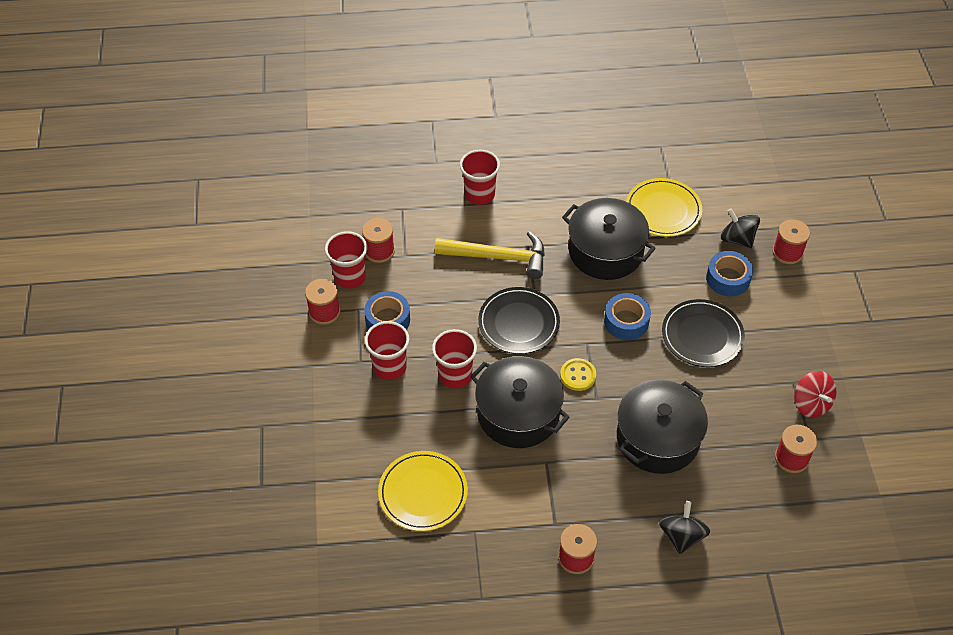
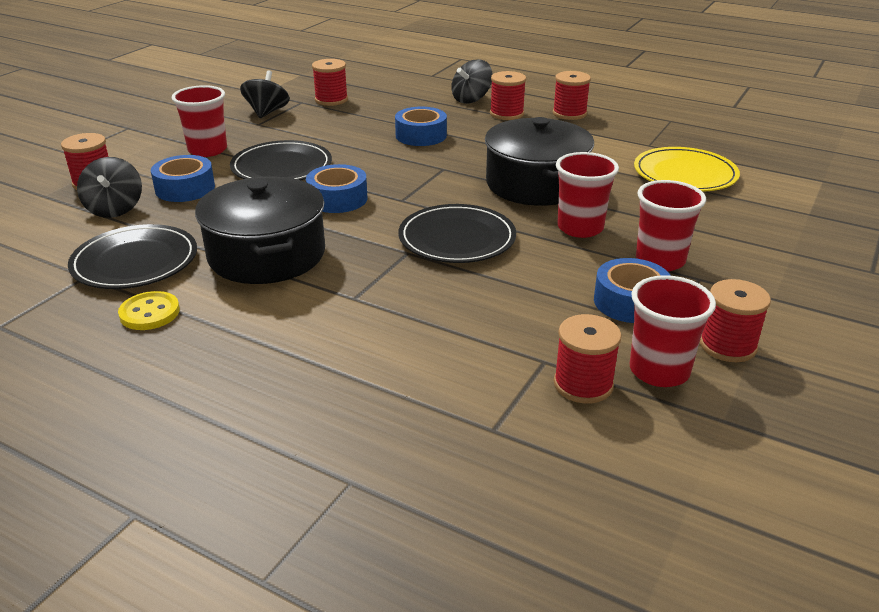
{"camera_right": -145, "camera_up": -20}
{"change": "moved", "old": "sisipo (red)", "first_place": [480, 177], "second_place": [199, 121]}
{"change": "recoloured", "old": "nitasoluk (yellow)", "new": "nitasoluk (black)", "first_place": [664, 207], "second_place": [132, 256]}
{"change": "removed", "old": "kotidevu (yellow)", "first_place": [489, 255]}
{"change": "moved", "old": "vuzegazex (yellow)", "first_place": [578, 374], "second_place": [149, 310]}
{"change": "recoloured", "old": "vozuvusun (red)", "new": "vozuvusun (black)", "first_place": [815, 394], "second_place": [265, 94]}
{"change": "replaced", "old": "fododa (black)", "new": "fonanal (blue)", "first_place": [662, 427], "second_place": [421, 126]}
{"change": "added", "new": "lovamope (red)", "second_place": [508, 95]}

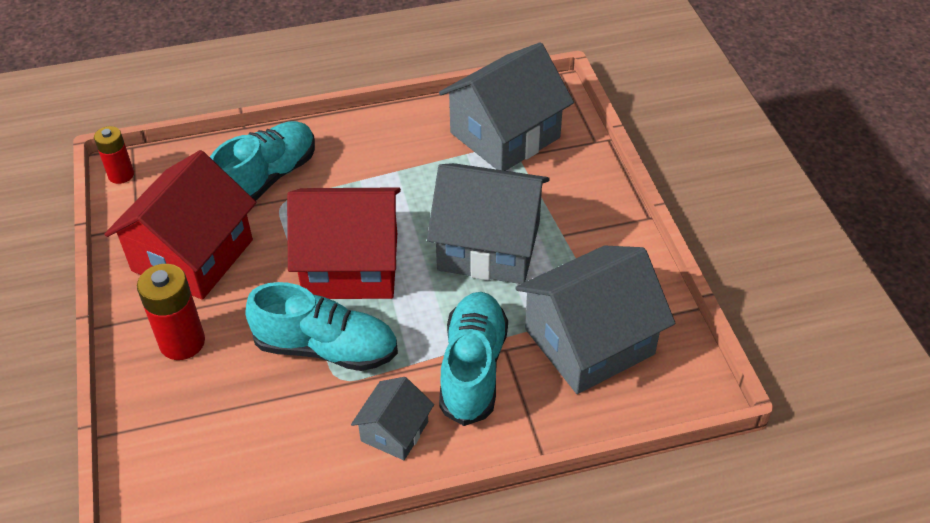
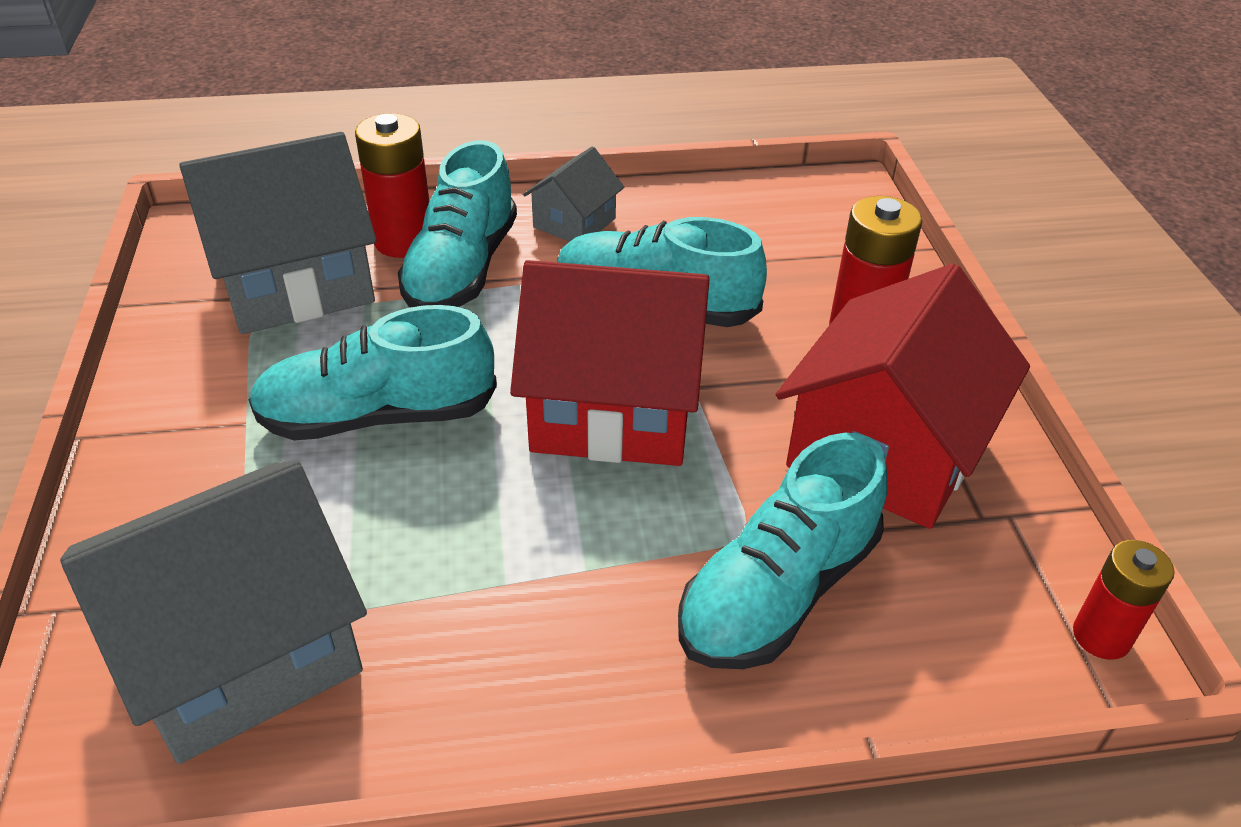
{"camera_right": -175, "camera_up": -5}
{"change": "replaced", "old": "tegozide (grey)", "new": "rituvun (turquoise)", "first_place": [488, 223], "second_place": [373, 373]}
{"change": "added", "new": "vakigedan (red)", "second_place": [392, 185]}

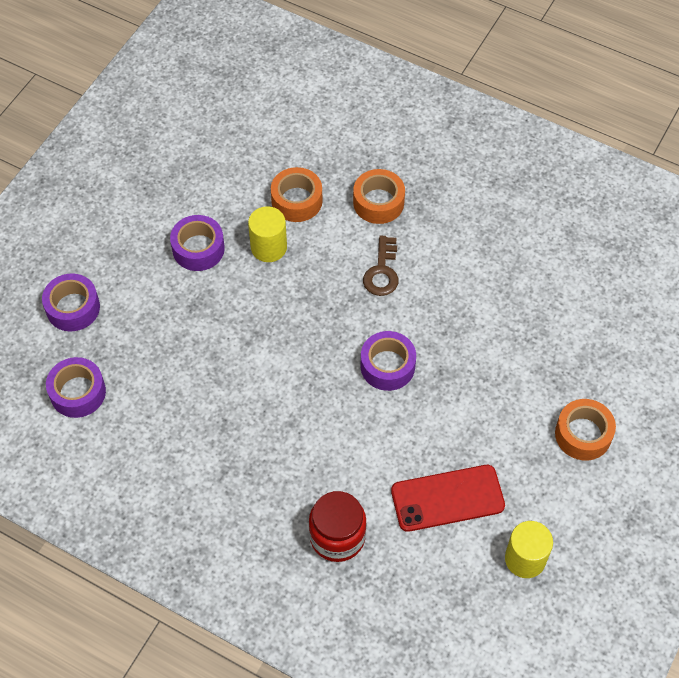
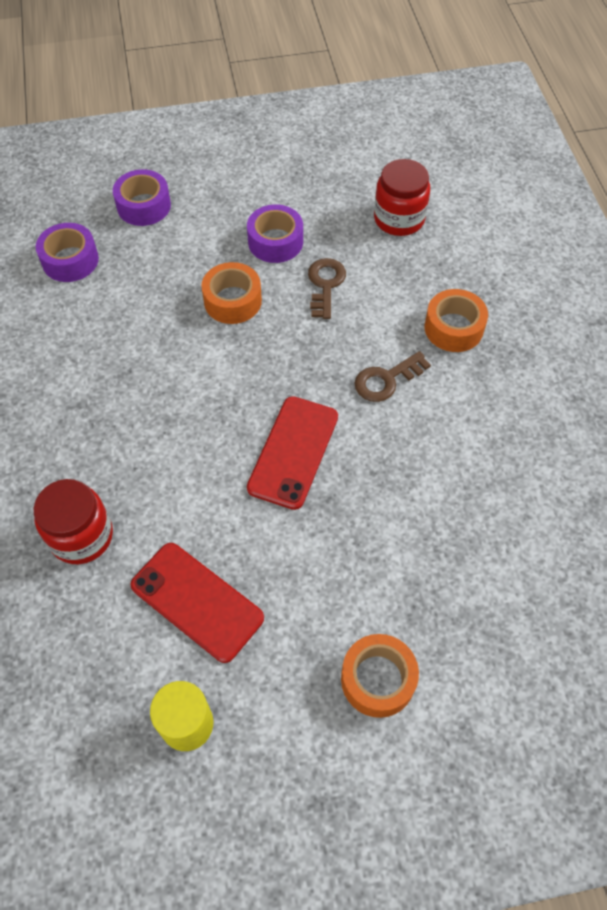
{"camera_right": 50, "camera_up": 0}
{"change": "moved", "old": "fonanal (orange)", "first_place": [297, 194], "second_place": [231, 293]}
{"change": "replaced", "old": "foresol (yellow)", "new": "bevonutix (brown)", "first_place": [267, 234], "second_place": [327, 288]}
{"change": "replaced", "old": "fonanal (purple)", "new": "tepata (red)", "first_place": [388, 361], "second_place": [292, 453]}
{"change": "added", "new": "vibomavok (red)", "second_place": [402, 197]}

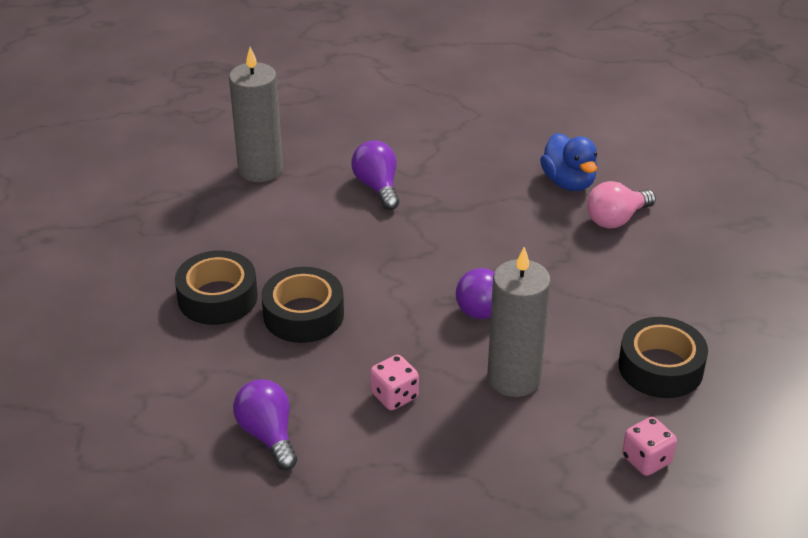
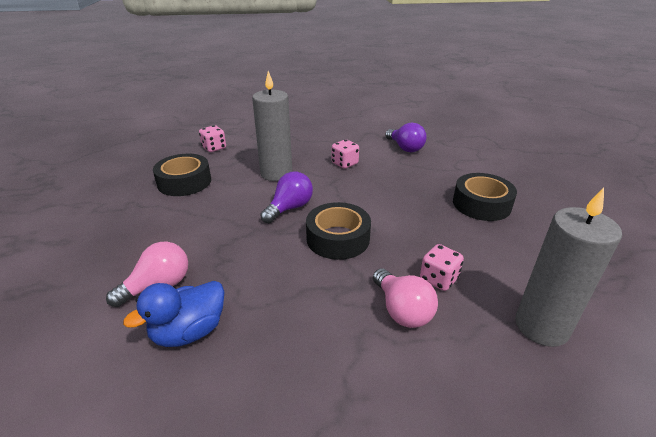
{"camera_right": 175, "camera_up": -5}
{"change": "turned", "old": "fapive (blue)", "first_place": [568, 162], "second_place": [174, 314], "degrees": -105}
{"change": "recoloured", "old": "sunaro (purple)", "new": "sunaro (pink)", "first_place": [375, 175], "second_place": [405, 298]}
{"change": "moved", "old": "fonanal (black)", "first_place": [302, 305], "second_place": [338, 231]}
{"change": "added", "new": "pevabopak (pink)", "second_place": [442, 267]}

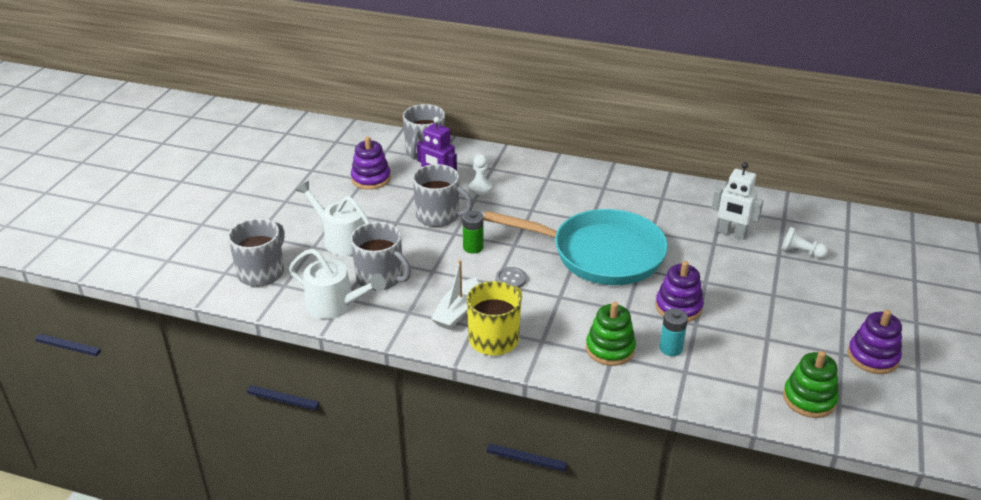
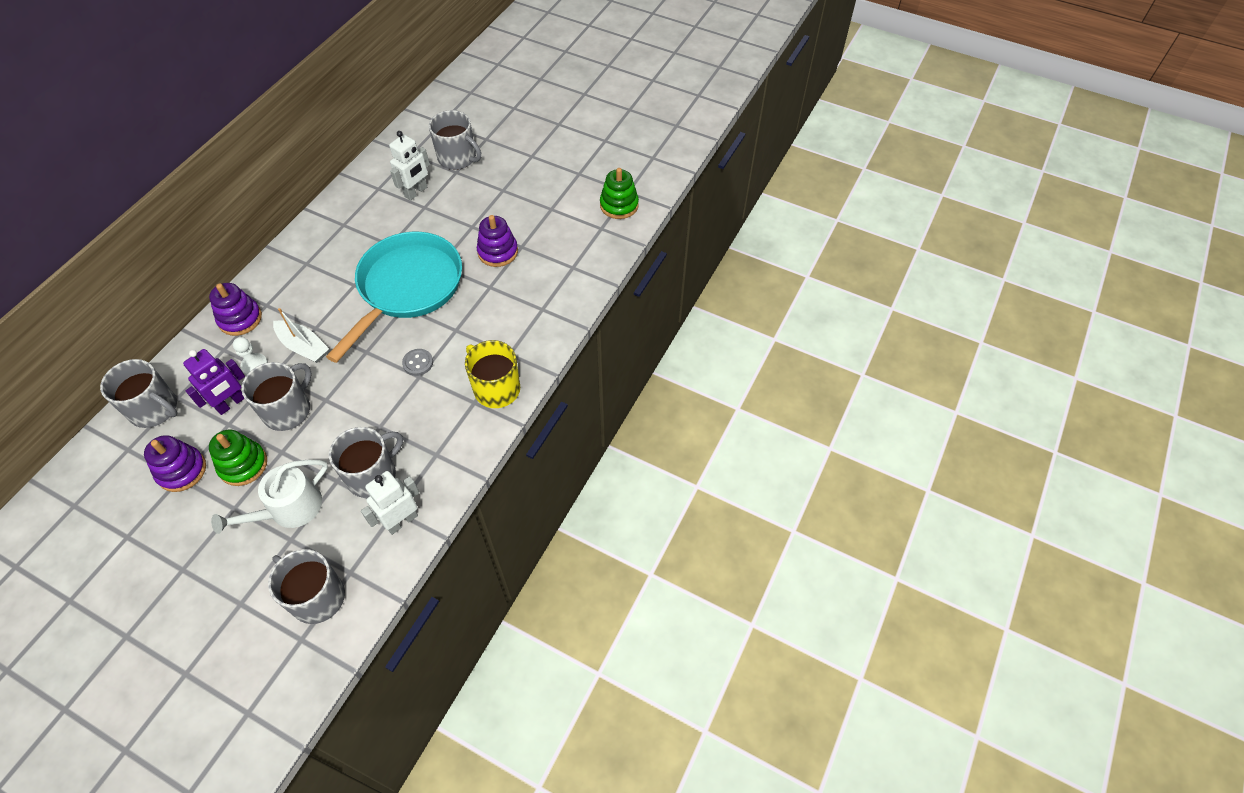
{"camera_right": -80, "camera_up": 20}
{"change": "removed", "old": "vakigedan (green)", "first_place": [473, 232]}
{"change": "replaced", "old": "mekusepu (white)", "new": "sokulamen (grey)", "first_place": [804, 242], "second_place": [455, 140]}
{"change": "replaced", "old": "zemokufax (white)", "new": "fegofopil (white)", "first_place": [337, 284], "second_place": [390, 503]}
{"change": "moved", "old": "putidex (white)", "first_place": [454, 295], "second_place": [301, 335]}
{"change": "moved", "old": "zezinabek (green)", "first_place": [611, 334], "second_place": [238, 458]}
{"change": "removed", "old": "vakigedan (turquoise)", "first_place": [674, 332]}
{"change": "moved", "old": "zezinabek (purple)", "first_place": [875, 342], "second_place": [235, 309]}

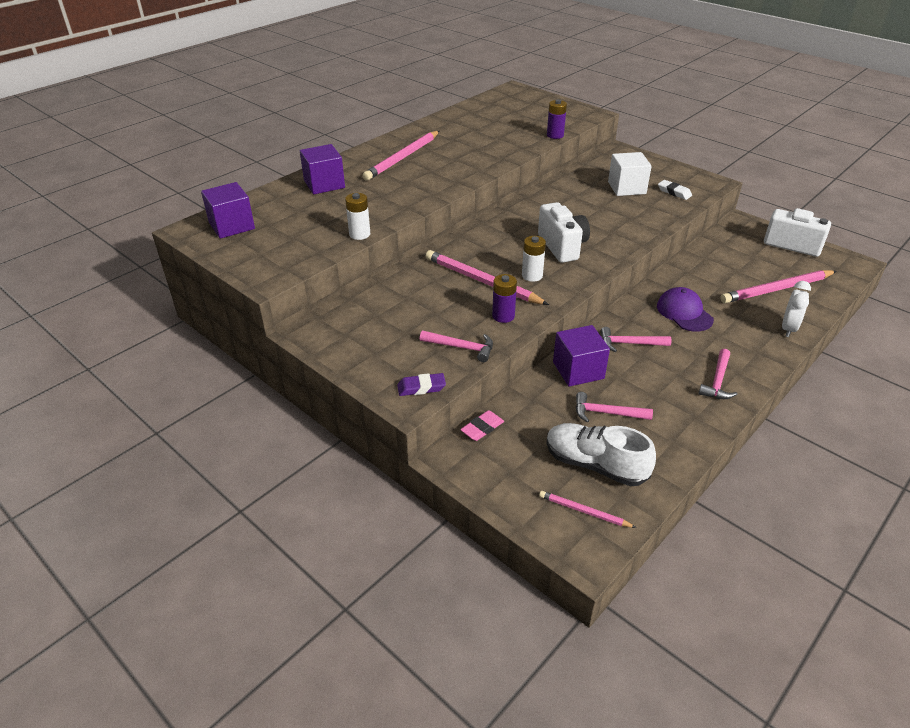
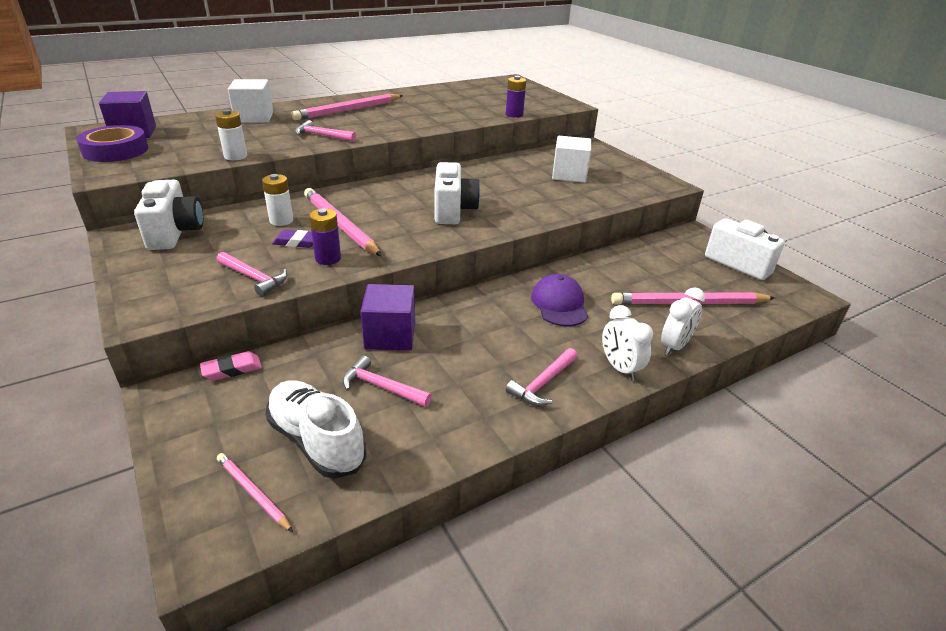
{"camera_right": 15, "camera_up": -5}
{"change": "recoloured", "old": "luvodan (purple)", "new": "luvodan (white)", "first_place": [322, 169], "second_place": [250, 101]}
{"change": "removed", "old": "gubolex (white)", "first_place": [675, 190]}
{"change": "moved", "old": "vakigedan (white)", "first_place": [534, 259], "second_place": [277, 200]}
{"change": "moved", "old": "kotidevu (pink)", "first_place": [635, 339], "second_place": [325, 131]}
{"change": "moved", "old": "gubolex (purple)", "first_place": [421, 384], "second_place": [292, 239]}
{"change": "added", "new": "fonanal (purple)", "second_place": [112, 143]}
{"change": "added", "new": "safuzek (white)", "second_place": [168, 215]}
{"change": "added", "new": "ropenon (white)", "second_place": [627, 342]}

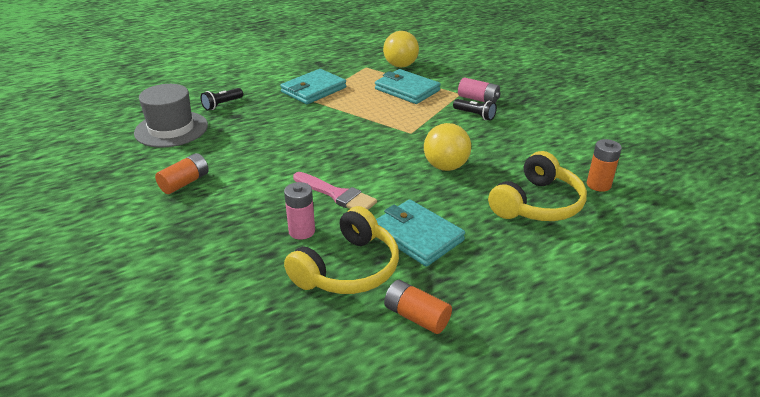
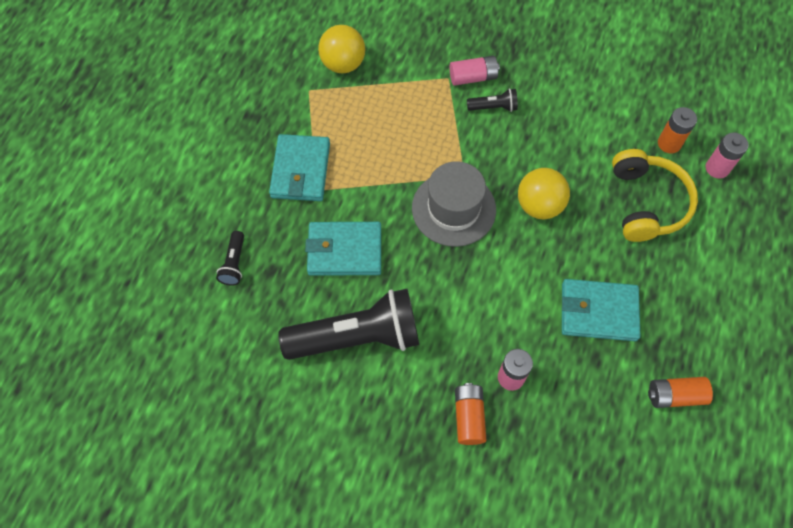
{"camera_right": -40, "camera_up": 30}
{"change": "moved", "old": "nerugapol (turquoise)", "first_place": [408, 86], "second_place": [343, 249]}
{"change": "moved", "old": "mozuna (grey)", "first_place": [171, 116], "second_place": [454, 204]}
{"change": "moved", "old": "vakigedan (orange)", "first_place": [182, 173], "second_place": [470, 414]}
{"change": "removed", "old": "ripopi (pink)", "first_place": [335, 191]}
{"change": "removed", "old": "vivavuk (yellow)", "first_place": [341, 250]}
{"change": "added", "new": "vakigedan (pink)", "second_place": [727, 156]}
{"change": "added", "new": "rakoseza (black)", "second_place": [348, 324]}

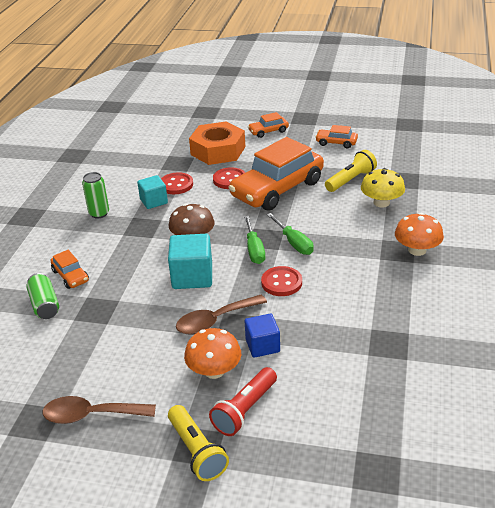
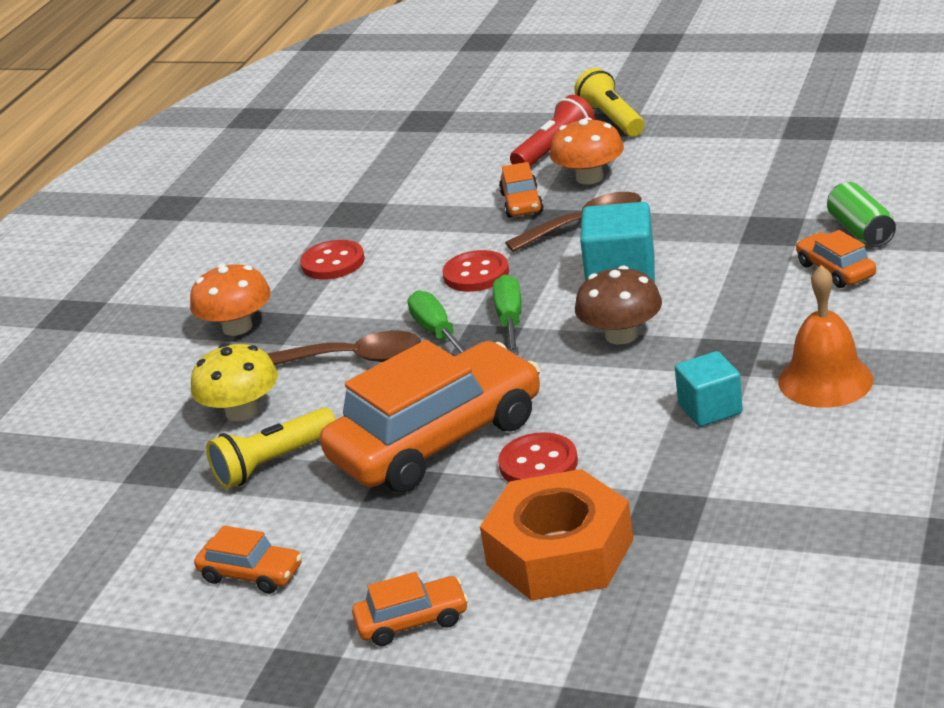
{"camera_right": -170, "camera_up": -5}
{"change": "replaced", "old": "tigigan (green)", "new": "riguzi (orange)", "first_place": [95, 195], "second_place": [825, 336]}
{"change": "moved", "old": "vuzegazex (red)", "first_place": [177, 183], "second_place": [332, 260]}
{"change": "replaced", "old": "luvodan (blue)", "new": "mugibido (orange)", "first_place": [262, 336], "second_place": [521, 190]}
{"change": "moved", "old": "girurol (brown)", "first_place": [99, 410], "second_place": [344, 348]}

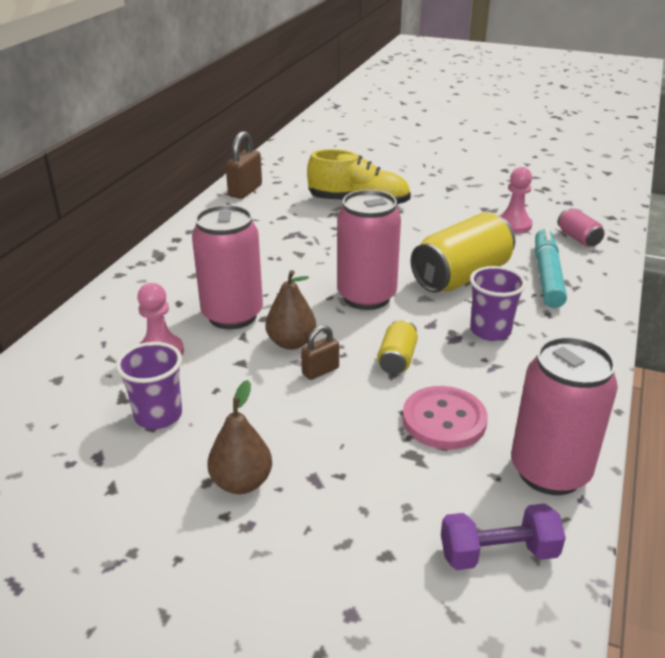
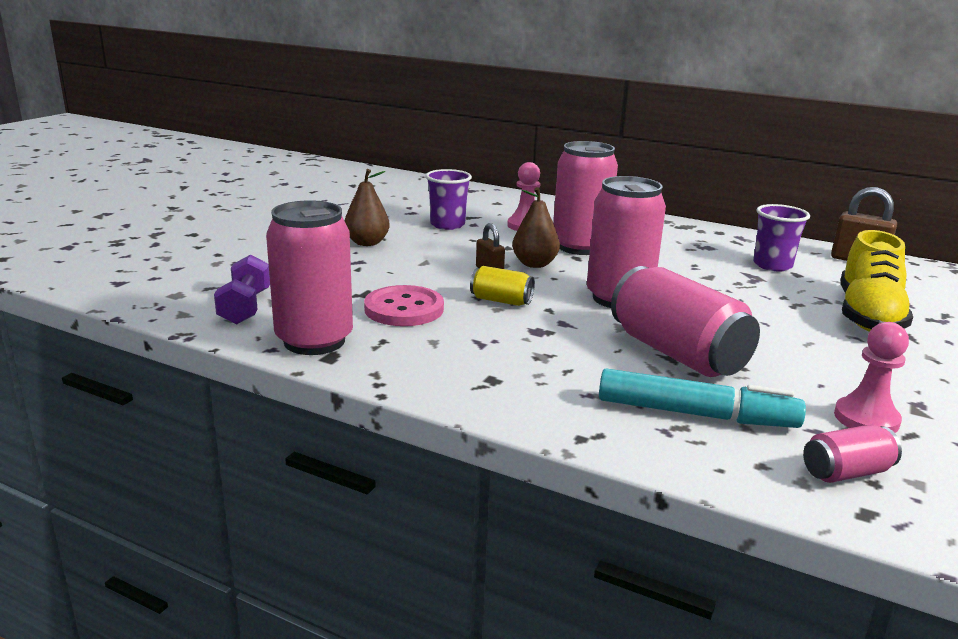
{"camera_right": 95, "camera_up": -10}
{"change": "recoloured", "old": "tigigan (yellow)", "new": "tigigan (pink)", "first_place": [463, 252], "second_place": [685, 321]}
{"change": "moved", "old": "sisipo (purple)", "first_place": [498, 303], "second_place": [781, 237]}

